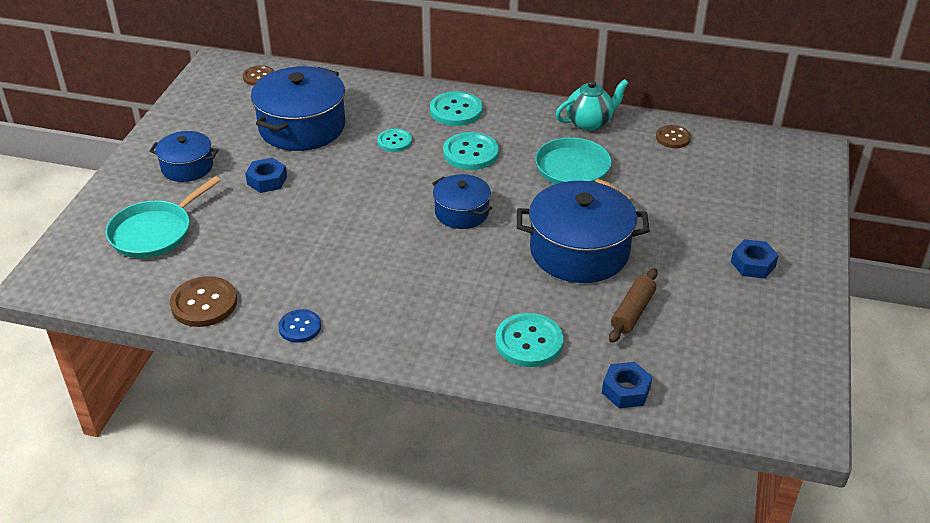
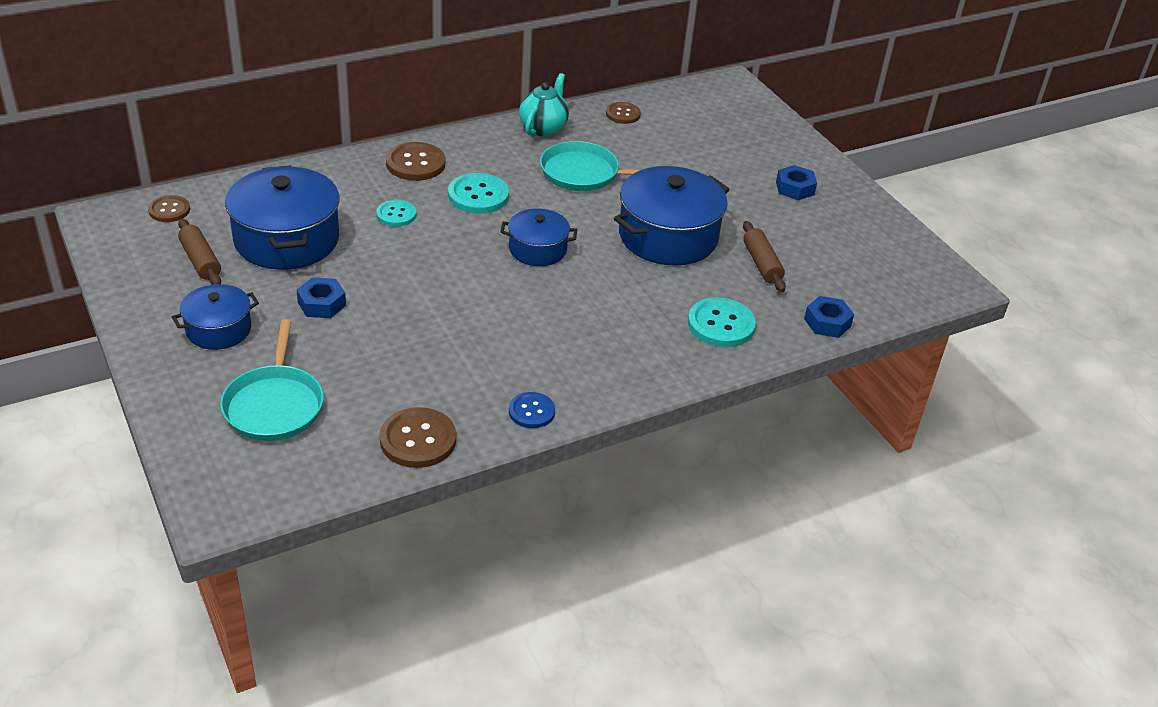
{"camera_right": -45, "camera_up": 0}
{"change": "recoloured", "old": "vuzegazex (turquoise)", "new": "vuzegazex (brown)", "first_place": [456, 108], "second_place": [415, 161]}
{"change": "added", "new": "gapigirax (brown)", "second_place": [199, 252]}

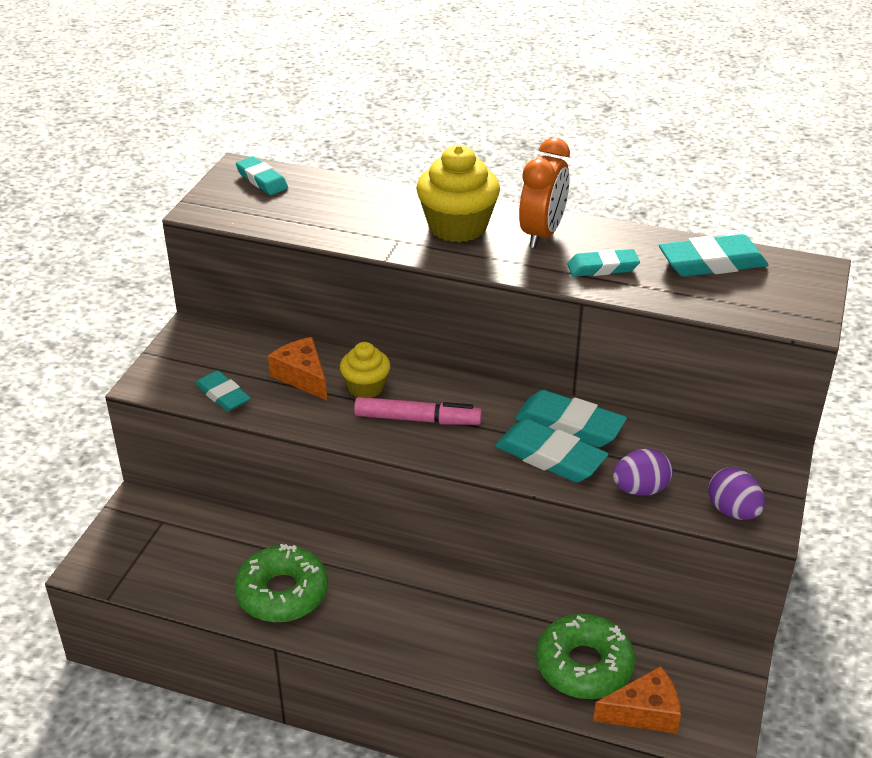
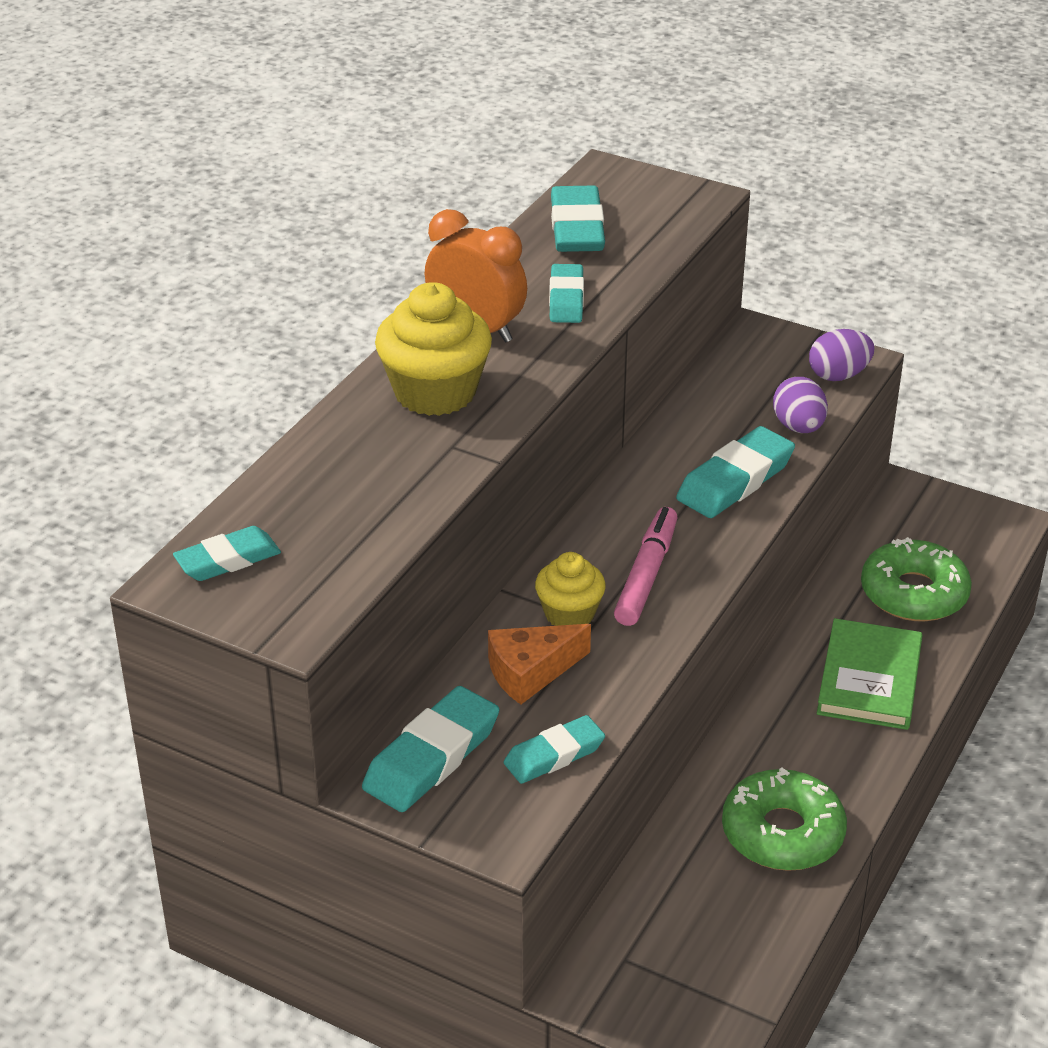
{"camera_right": -80, "camera_up": 0}
{"change": "moved", "old": "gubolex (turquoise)", "first_place": [571, 418], "second_place": [430, 749]}
{"change": "removed", "old": "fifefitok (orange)", "first_place": [637, 700]}
{"change": "added", "new": "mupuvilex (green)", "second_place": [870, 674]}

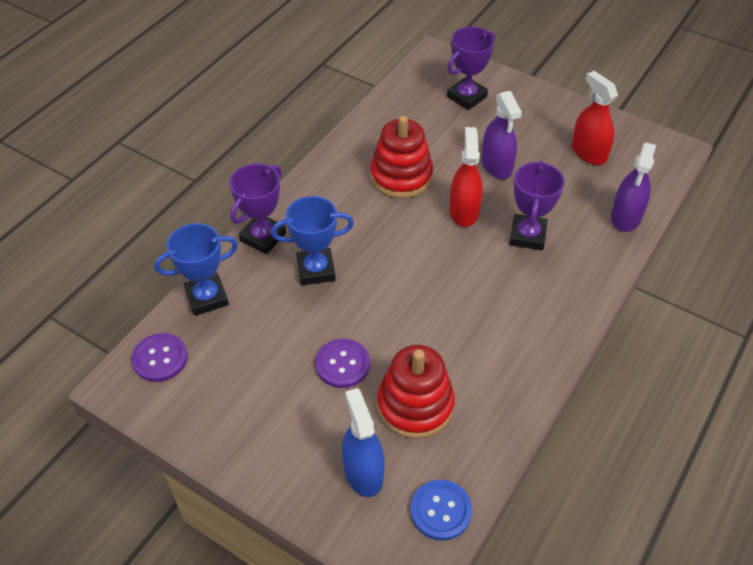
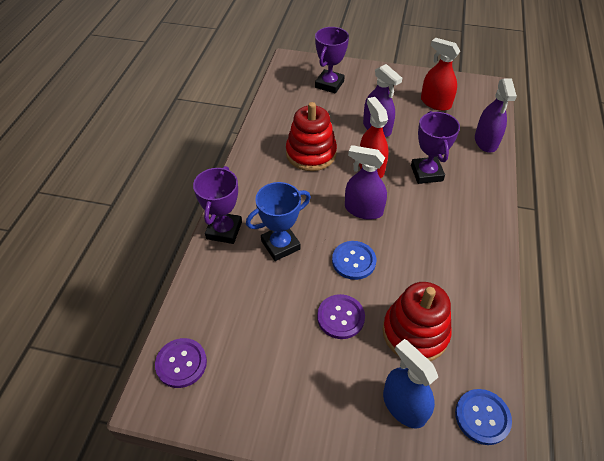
{"camera_right": -20, "camera_up": 0}
{"change": "removed", "old": "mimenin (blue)", "first_place": [196, 269]}
{"change": "added", "new": "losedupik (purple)", "second_place": [366, 182]}
{"change": "added", "new": "vuzegazex (blue)", "second_place": [354, 260]}

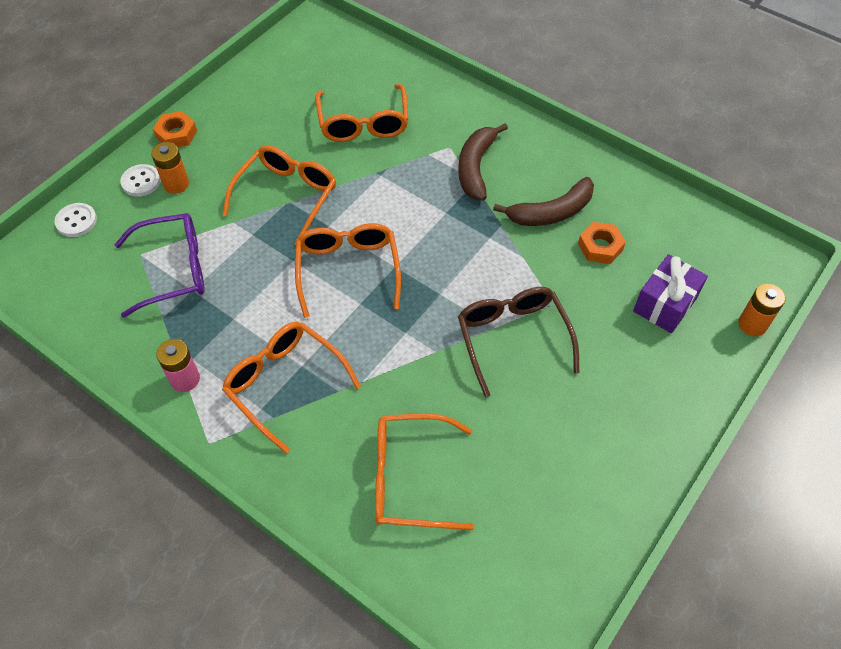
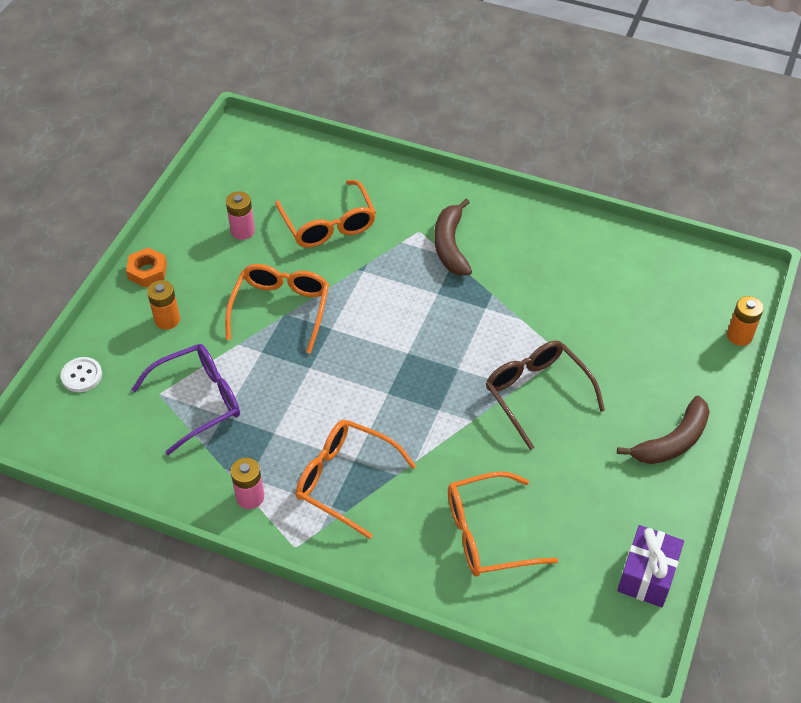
{"camera_right": -15, "camera_up": -5}
{"change": "removed", "old": "vuzegazex (white)", "first_place": [140, 180]}
{"change": "moved", "old": "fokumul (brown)", "first_place": [543, 201], "second_place": [663, 430]}
{"change": "removed", "old": "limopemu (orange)", "first_place": [602, 243]}
{"change": "removed", "old": "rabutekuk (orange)", "first_place": [348, 270]}
{"change": "moved", "old": "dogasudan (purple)", "first_place": [670, 293], "second_place": [650, 566]}
{"change": "added", "new": "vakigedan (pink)", "second_place": [240, 215]}

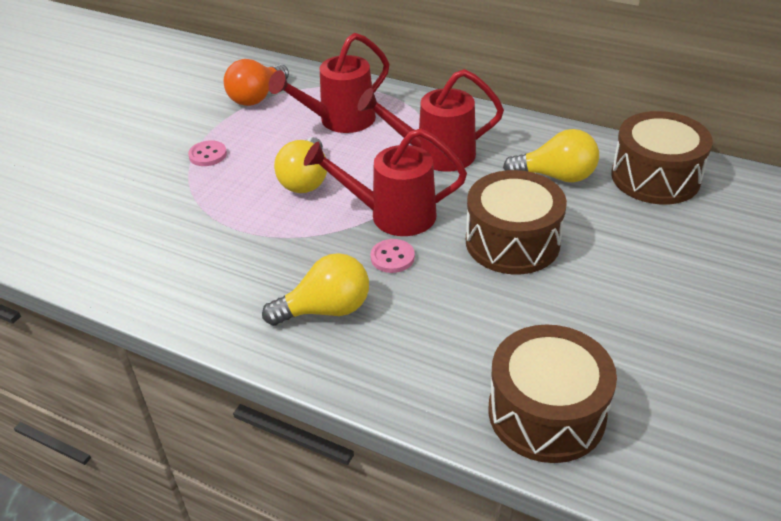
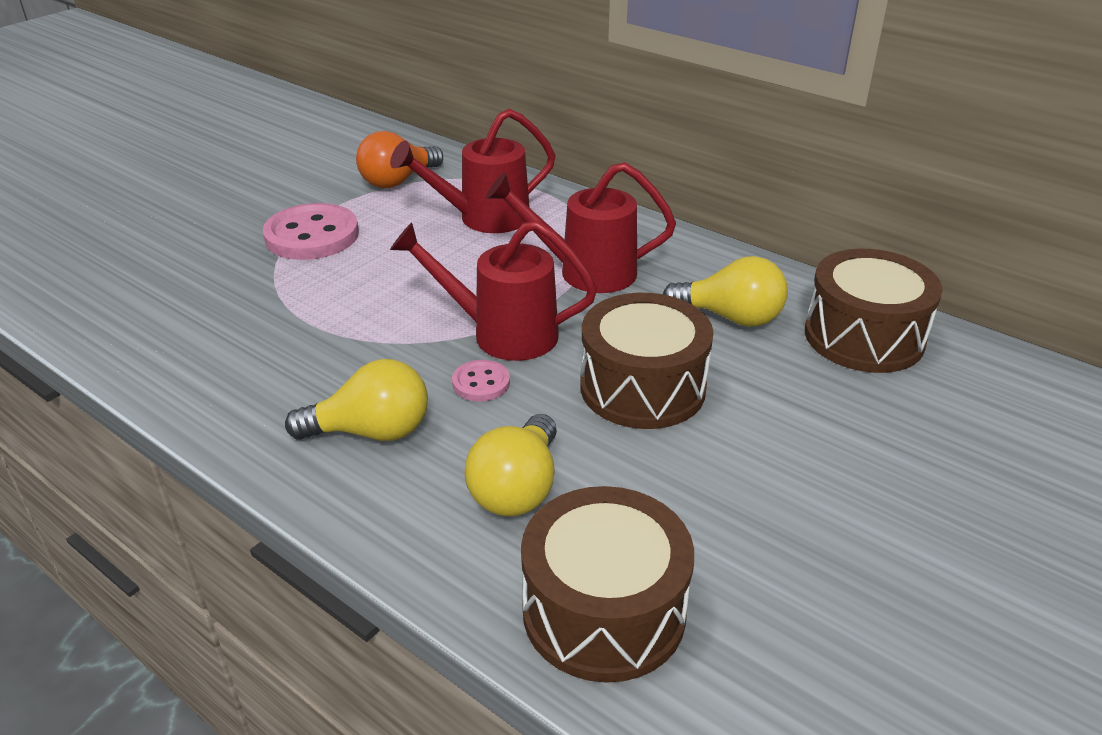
{"camera_right": 10, "camera_up": -5}
{"change": "moved", "old": "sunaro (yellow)", "first_place": [300, 165], "second_place": [510, 465]}
{"change": "resized", "old": "vuzegazex (pink)", "first_place": [207, 153], "second_place": [311, 231], "factor": 2.0}

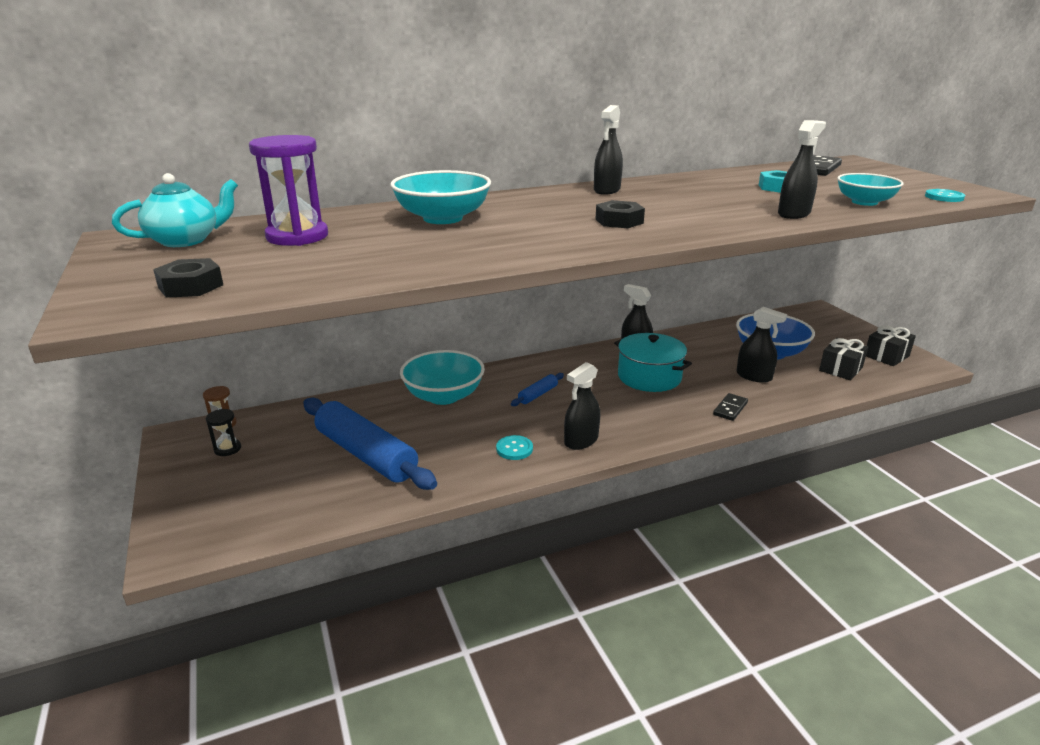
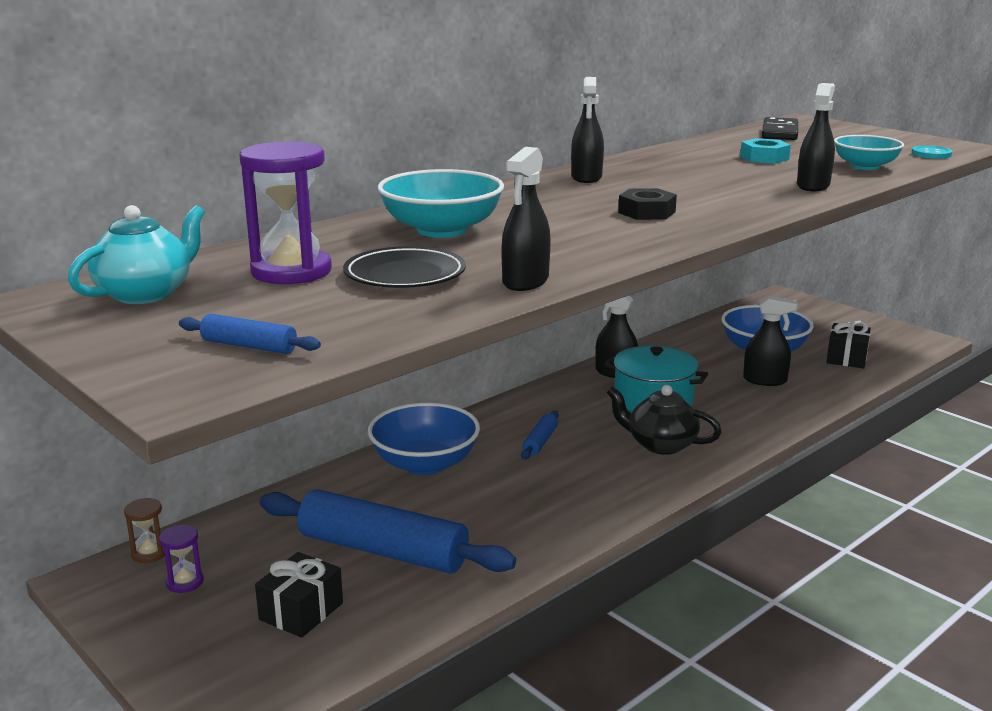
{"camera_right": -20, "camera_up": -5}
{"change": "replaced", "old": "limopemu (black)", "new": "gapigirax (blue)", "first_place": [188, 278], "second_place": [250, 334]}
{"change": "moved", "old": "dogasudan (black)", "first_place": [891, 345], "second_place": [299, 595]}
{"change": "recoloured", "old": "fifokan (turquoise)", "new": "fifokan (blue)", "first_place": [442, 377], "second_place": [424, 439]}
{"change": "moved", "old": "losedupik (black)", "first_place": [582, 406], "second_place": [526, 219]}
{"change": "removed", "old": "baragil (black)", "first_place": [730, 407]}
{"change": "recoloured", "old": "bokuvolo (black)", "new": "bokuvolo (purple)", "first_place": [223, 432], "second_place": [181, 559]}
{"change": "removed", "old": "vuzegazex (turquoise)", "first_place": [514, 447]}
{"change": "added", "new": "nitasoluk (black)", "second_place": [404, 267]}
{"change": "added", "new": "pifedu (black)", "second_place": [664, 420]}

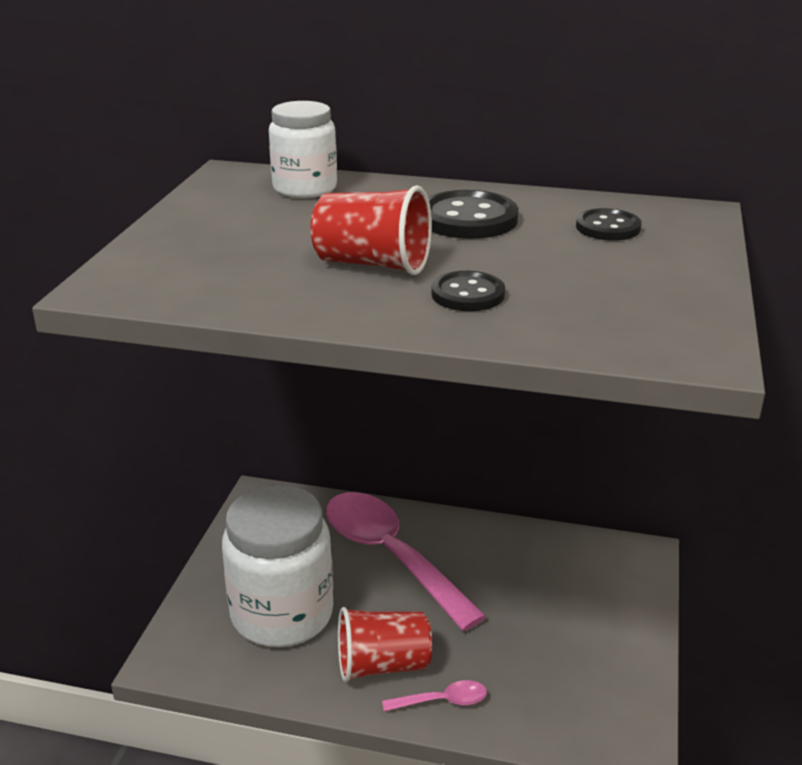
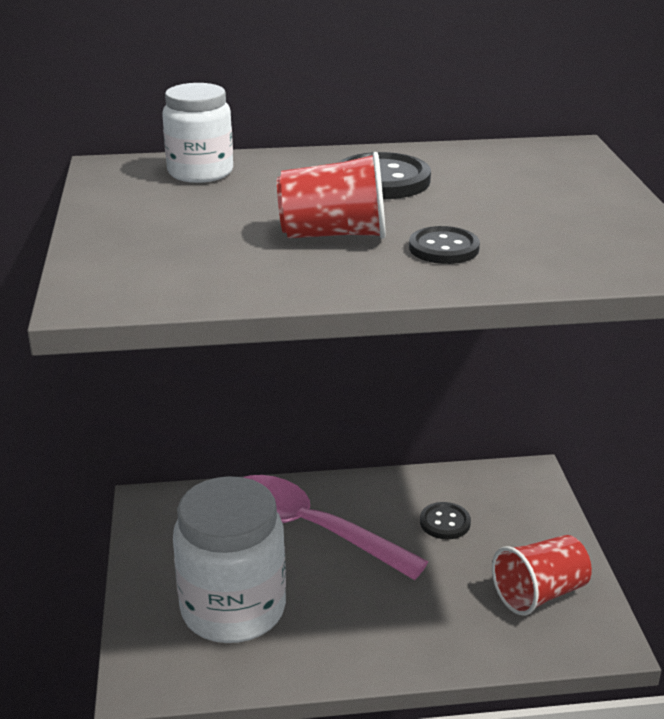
{"camera_right": -20, "camera_up": 0}
{"change": "moved", "old": "vuzegazex (black)", "first_place": [609, 224], "second_place": [445, 520]}
{"change": "moved", "old": "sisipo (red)", "first_place": [385, 644], "second_place": [542, 575]}
{"change": "removed", "old": "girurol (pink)", "first_place": [434, 696]}

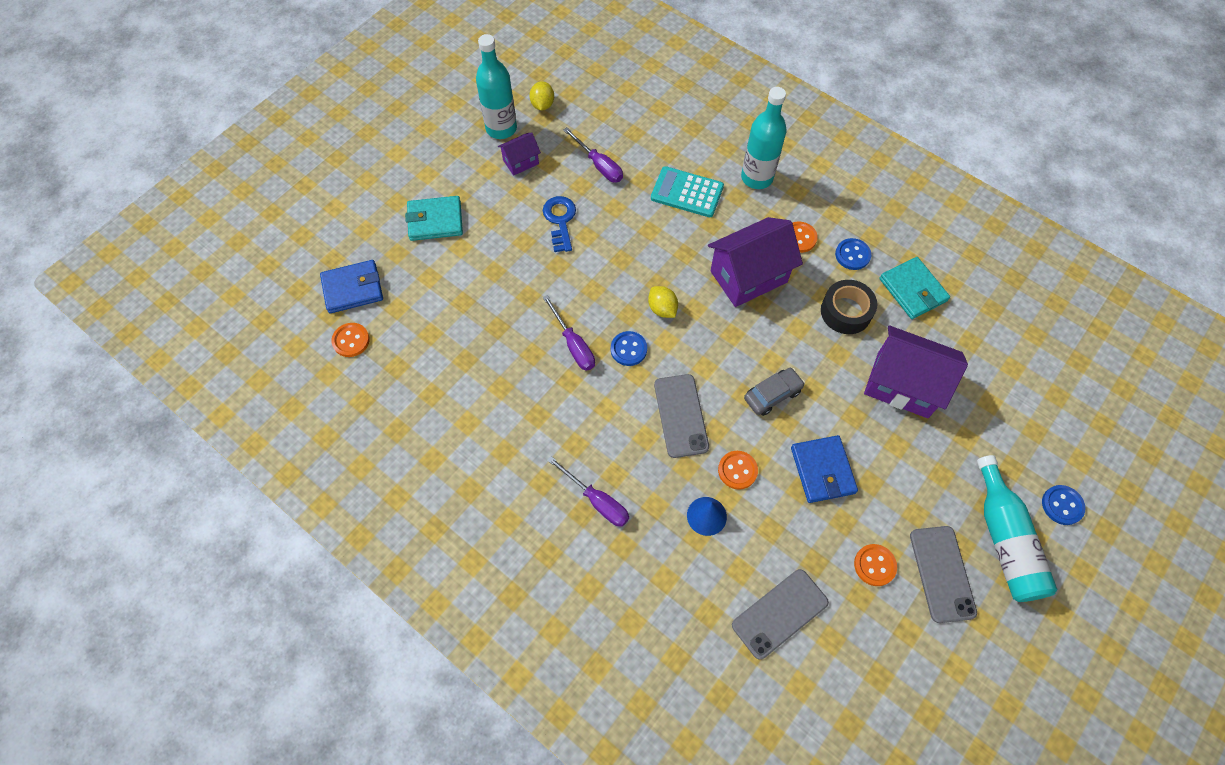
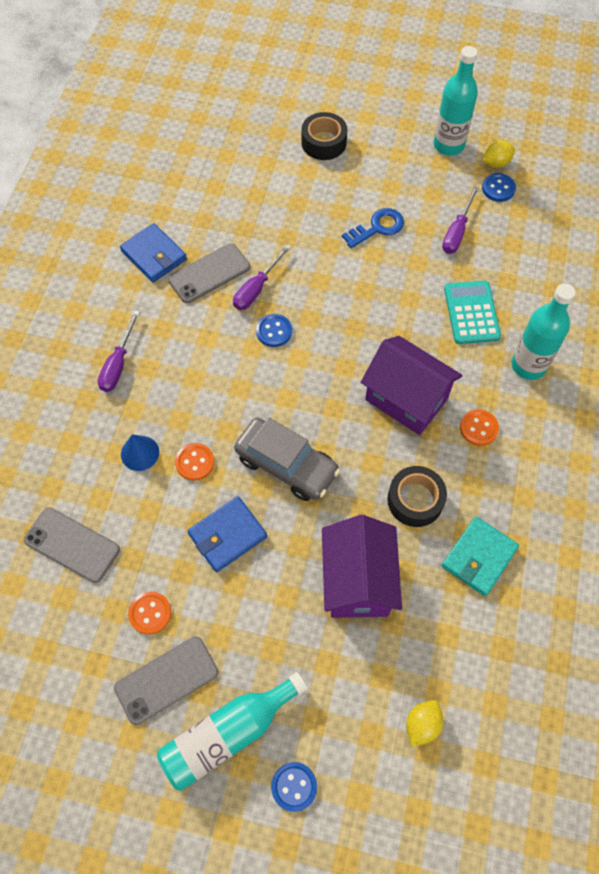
{"camera_right": 65, "camera_up": 0}
{"change": "removed", "old": "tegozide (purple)", "first_place": [519, 154]}
{"change": "replaced", "old": "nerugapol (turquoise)", "new": "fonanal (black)", "first_place": [434, 218], "second_place": [324, 136]}
{"change": "moved", "old": "vuzegazex (blue)", "first_place": [853, 254], "second_place": [499, 187]}
{"change": "moved", "old": "nerugapol (blue)", "first_place": [351, 286], "second_place": [153, 253]}
{"change": "moved", "old": "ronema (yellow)", "first_place": [663, 302], "second_place": [424, 723]}
{"change": "removed", "old": "vuzegazex (orange)", "first_place": [350, 340]}
{"change": "resized", "old": "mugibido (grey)", "first_place": [774, 392], "second_place": [287, 459], "factor": 1.66}
{"change": "moved", "old": "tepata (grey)", "first_place": [681, 416], "second_place": [209, 273]}

